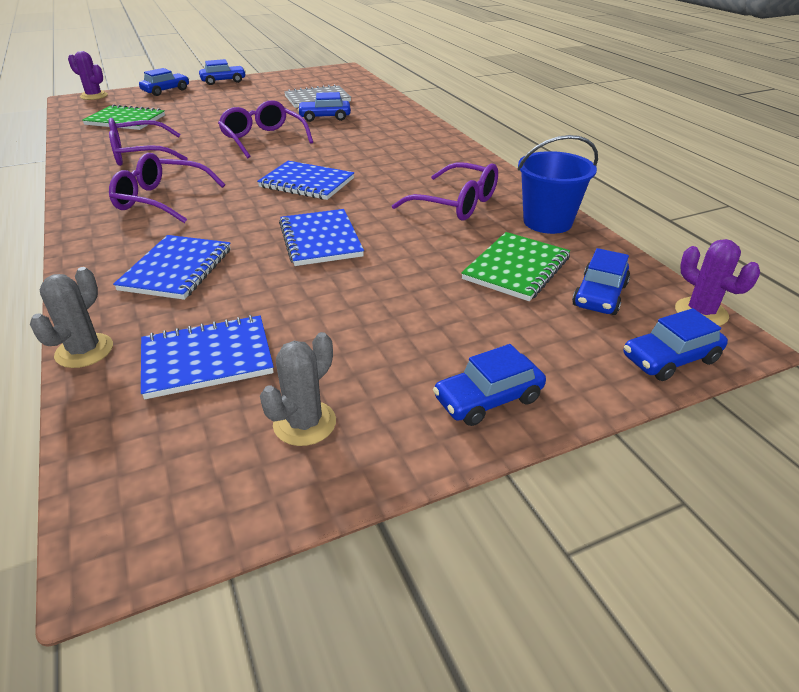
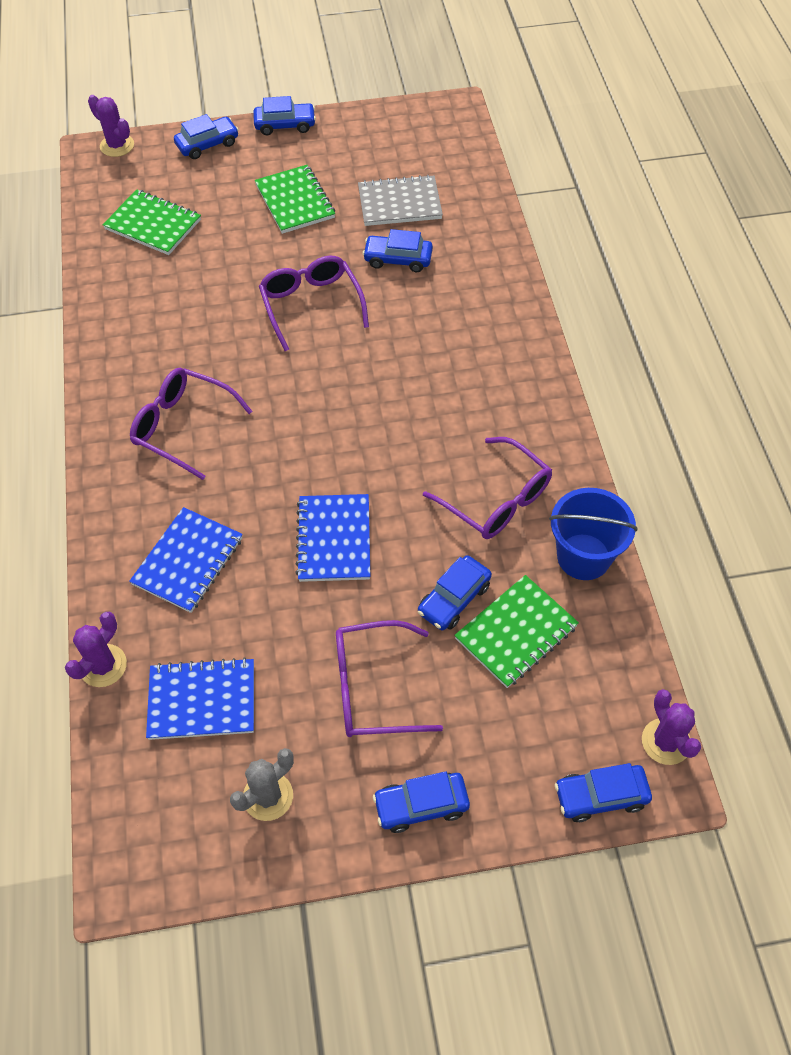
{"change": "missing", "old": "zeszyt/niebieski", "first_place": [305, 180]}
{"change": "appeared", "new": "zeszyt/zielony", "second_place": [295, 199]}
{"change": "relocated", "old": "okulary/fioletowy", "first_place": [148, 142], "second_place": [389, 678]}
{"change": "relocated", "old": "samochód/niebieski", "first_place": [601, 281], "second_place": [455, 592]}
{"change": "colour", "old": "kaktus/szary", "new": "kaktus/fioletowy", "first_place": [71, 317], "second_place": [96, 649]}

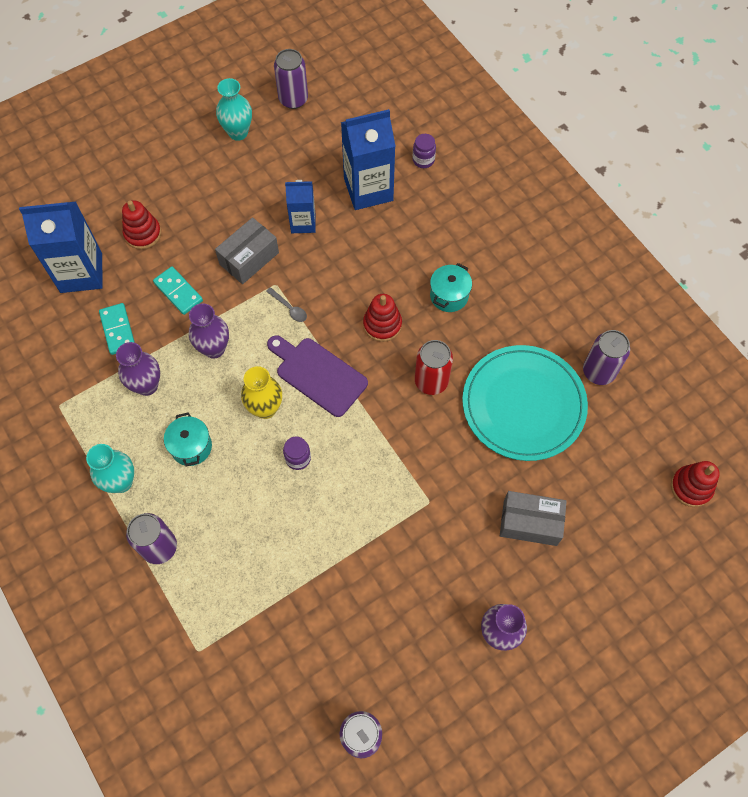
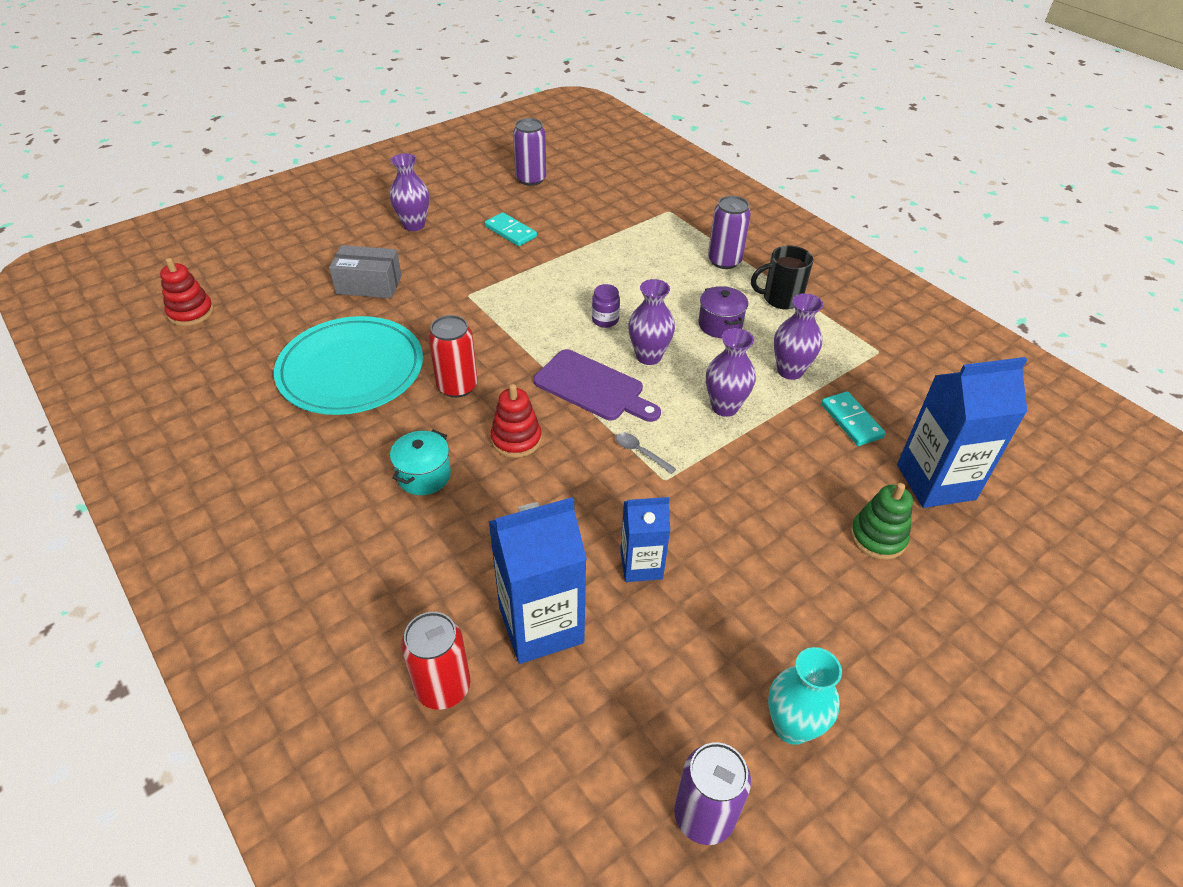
{"change": "missing", "old": "pudełko/szary", "first_place": [247, 250]}
{"change": "missing", "old": "puszka/fioletowy", "first_place": [606, 357]}
{"change": "relocated", "old": "kostka domina/turkusowy", "first_place": [178, 290], "second_place": [511, 229]}
{"change": "exchanged", "old": "wazon/turkusowy", "new": "kubek/czarny", "first_place": [110, 468], "second_place": [782, 277]}
{"change": "exchanged", "old": "słoik/fioletowy", "new": "puszka/czerwony", "first_place": [424, 151], "second_place": [435, 661]}
{"change": "colour", "old": "zabawka nakładanka/czerwony", "new": "zabawka nakładanka/zielony", "first_place": [141, 224], "second_place": [881, 521]}
{"change": "colour", "old": "garnek/turkusowy", "new": "garnek/fioletowy", "first_place": [188, 439], "second_place": [723, 312]}
{"change": "colour", "old": "wazon/żółty", "new": "wazon/fioletowy", "first_place": [261, 392], "second_place": [651, 322]}

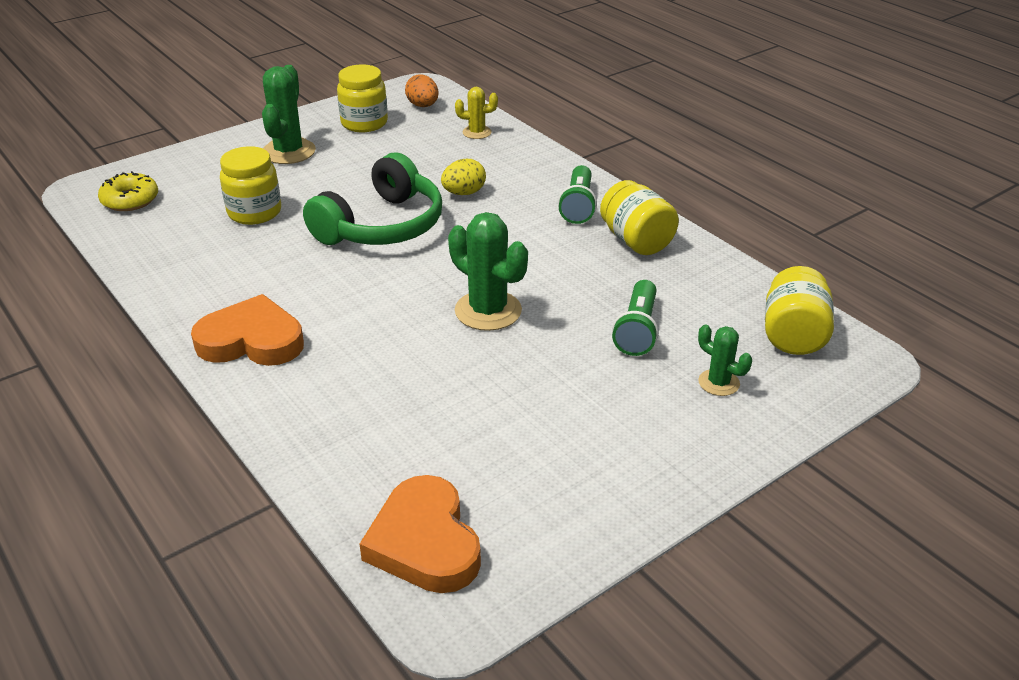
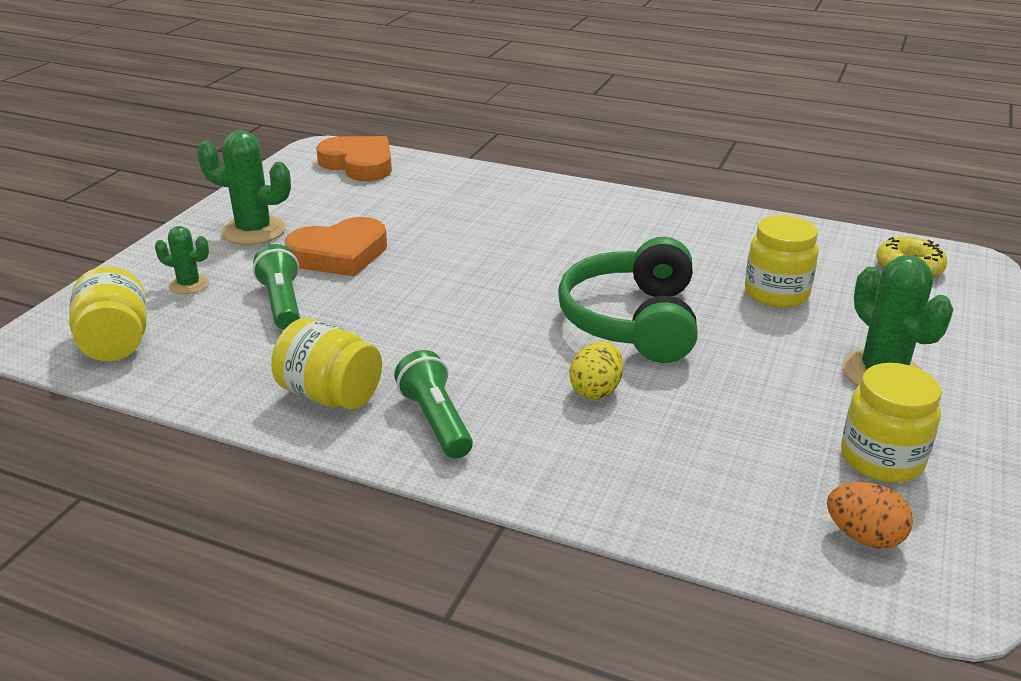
{"change": "missing", "old": "kaktus/żółty", "first_place": [476, 113]}
{"change": "relocated", "old": "serce/pomarańczowy", "first_place": [247, 330], "second_place": [336, 247]}
{"change": "relocated", "old": "kaktus/zielony", "first_place": [488, 271], "second_place": [244, 187]}

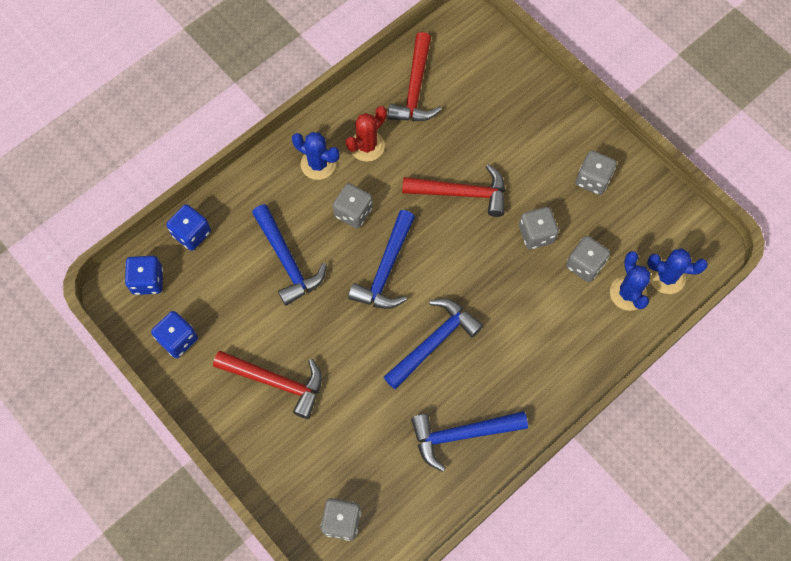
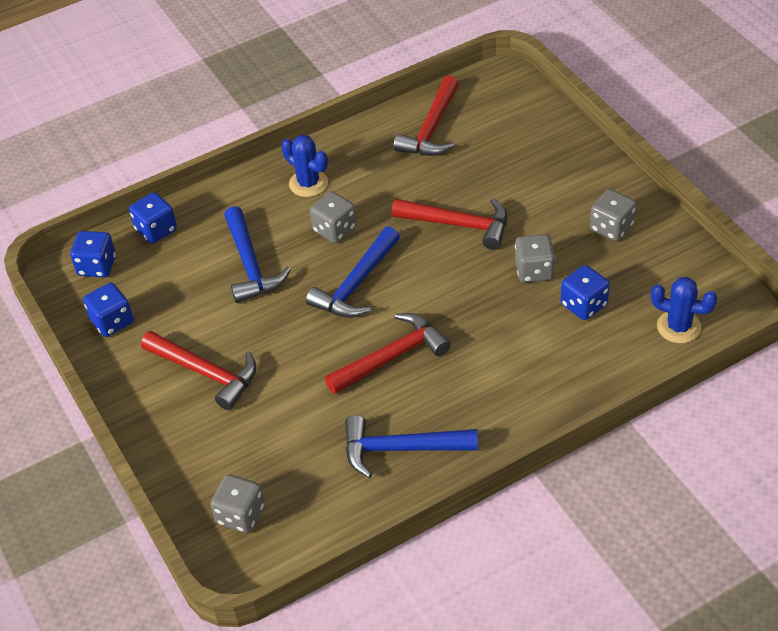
{"change": "missing", "old": "kaktus/czerwony", "first_place": [366, 134]}
{"change": "missing", "old": "kaktus/niebieski", "first_place": [630, 281]}
{"change": "colour", "old": "młotek/niebieski", "new": "młotek/czerwony", "first_place": [433, 343], "second_place": [388, 353]}
{"change": "colour", "old": "kostka do gry/szary", "new": "kostka do gry/niebieski", "first_place": [588, 259], "second_place": [585, 292]}

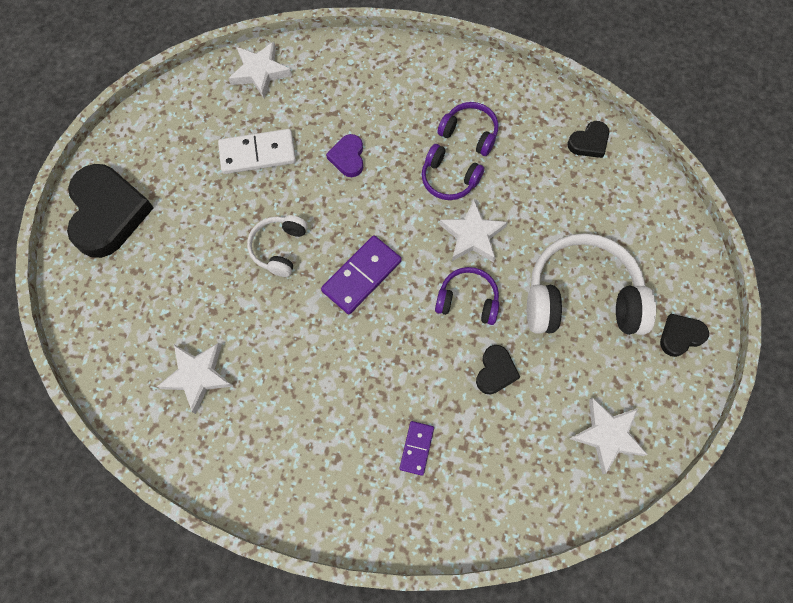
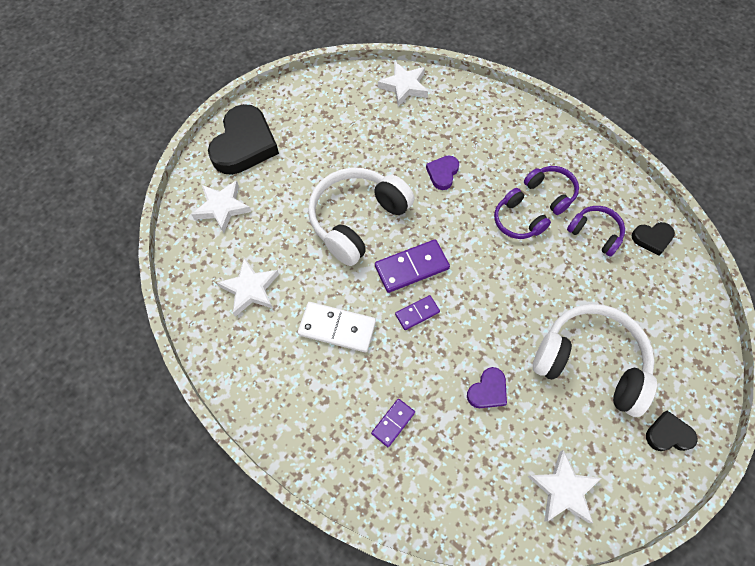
{"change": "appeared", "new": "kostka domina/fioletowy", "second_place": [417, 312]}
{"change": "relocated", "old": "kostka domina/biały", "first_place": [257, 151], "second_place": [337, 327]}
{"change": "relocated", "old": "słuchawki/fioletowy", "first_place": [467, 296], "second_place": [596, 231]}
{"change": "relocated", "old": "gwiazda/biały", "first_place": [473, 231], "second_place": [221, 206]}
{"change": "colour", "old": "serce/czarny", "new": "serce/fioletowy", "first_place": [498, 369], "second_place": [487, 387]}
{"change": "size", "old": "słuchawki/biały", "first_place": [277, 246], "second_place": [361, 217], "factor": 1.9}

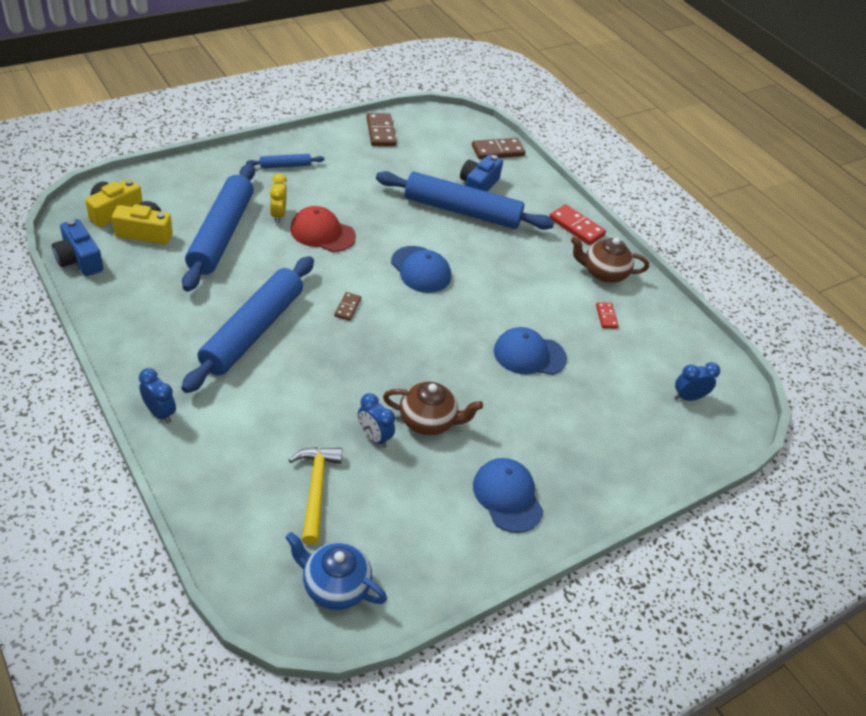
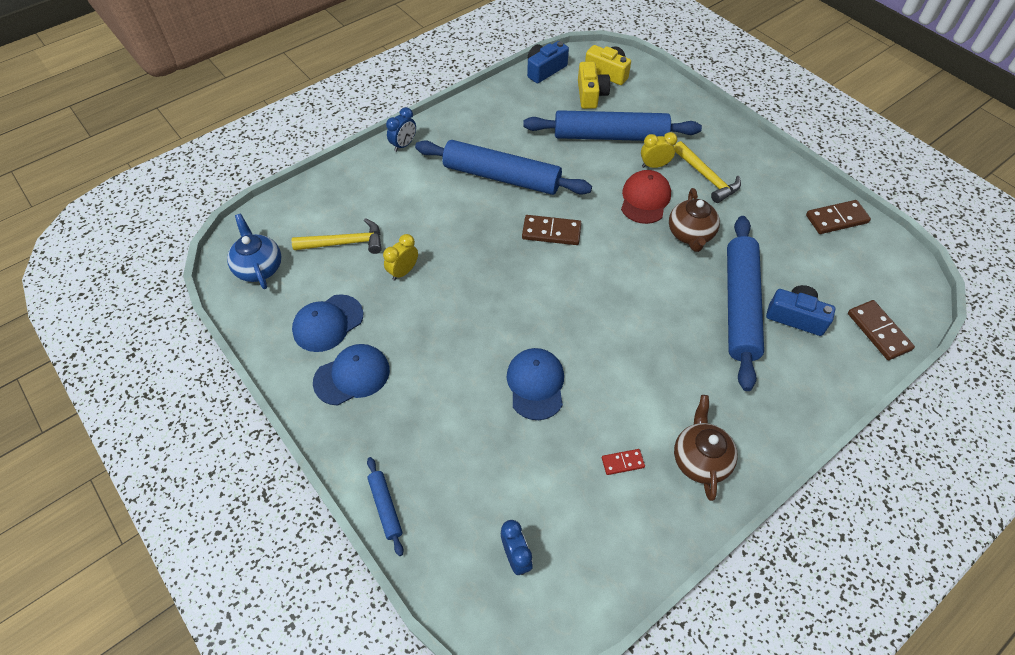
{"change": "missing", "old": "kostka domina/czerwony", "first_place": [577, 224]}
{"change": "appeared", "new": "młotek/żółty", "second_place": [707, 172]}
{"change": "relocated", "old": "wałek do ciasta/niebieski", "first_place": [285, 161], "second_place": [385, 506]}
{"change": "relocated", "old": "imbryk/brązowy", "first_place": [433, 408], "second_place": [694, 220]}
{"change": "relocated", "old": "czapka/niebieski", "first_place": [421, 269], "second_place": [328, 323]}
{"change": "colour", "old": "budzik/niebieski", "new": "budzik/żółty", "first_place": [376, 420], "second_place": [400, 257]}
{"change": "spun", "old": "imbryk/niebieski", "first_place": [336, 571], "second_place": [254, 251], "degrees": -45}
{"change": "size", "old": "kostka domina/brązowy", "first_place": [347, 306], "second_place": [551, 230], "factor": 1.76}

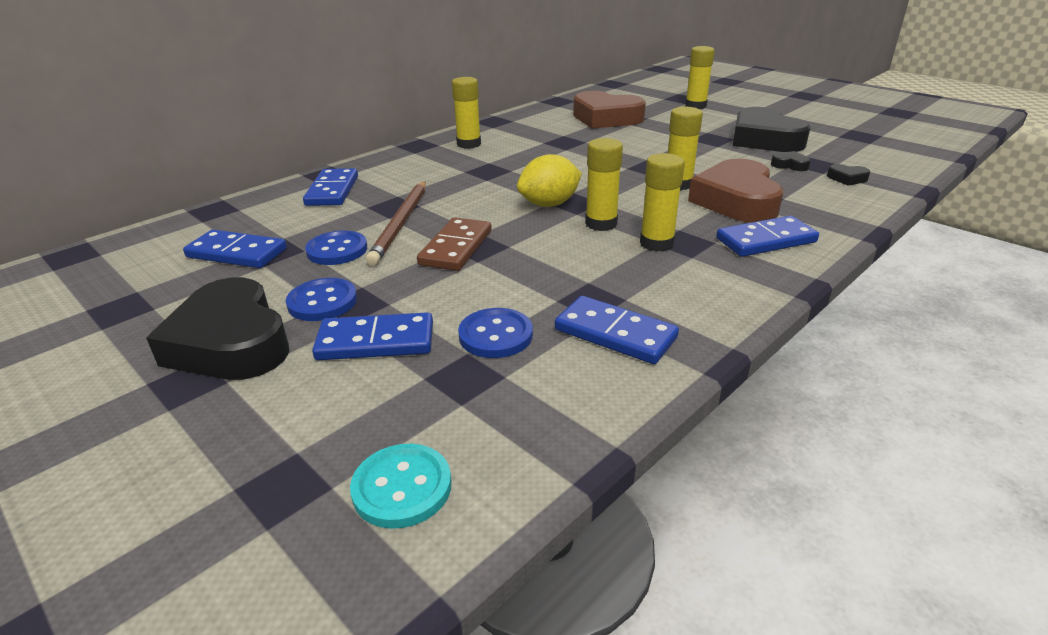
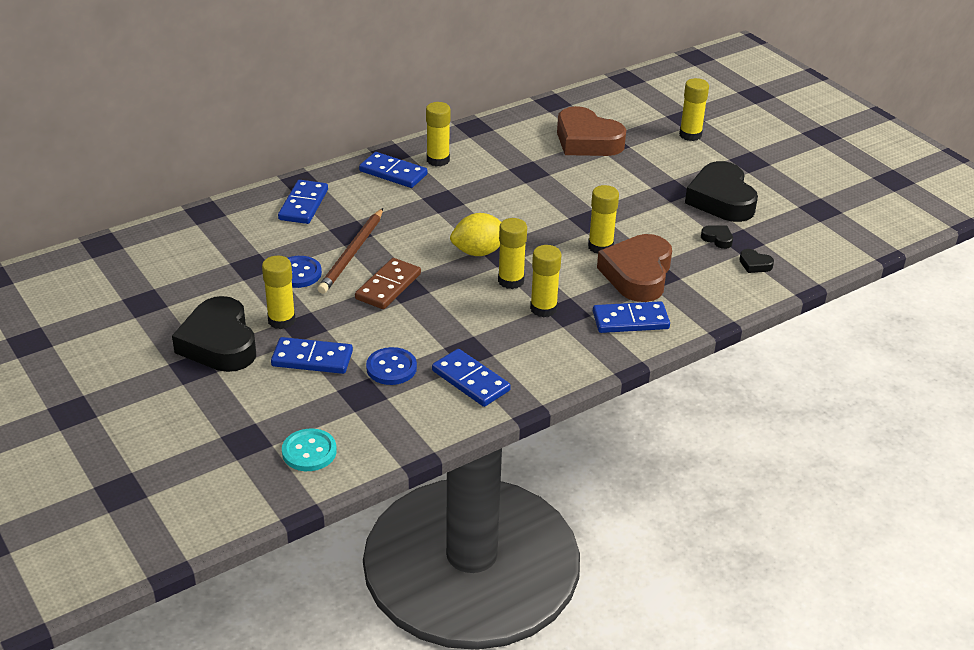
{"change": "relocated", "old": "kostka domina/niebieski", "first_place": [235, 249], "second_place": [393, 170]}
{"change": "exchanged", "old": "guzik/niebieski", "new": "klej w sztyfcie/żółty", "first_place": [321, 299], "second_place": [279, 292]}

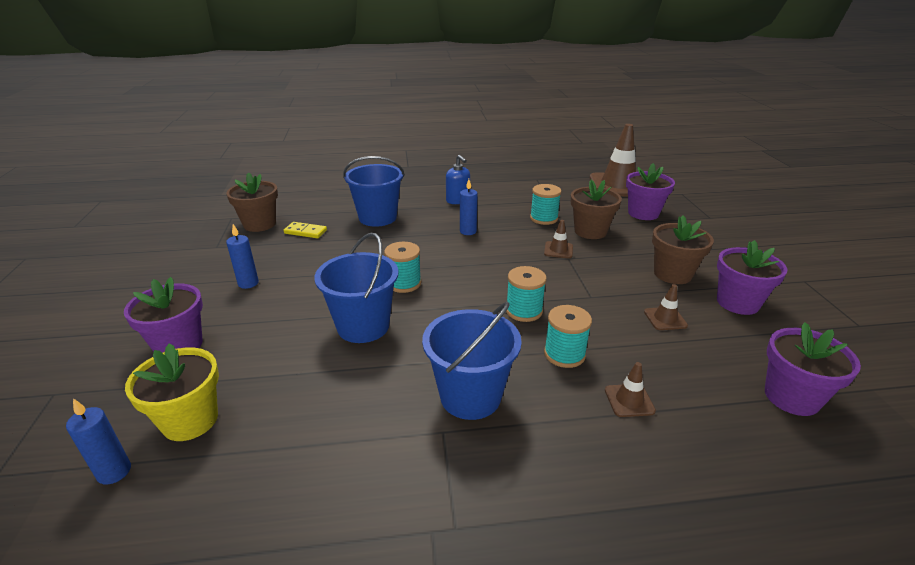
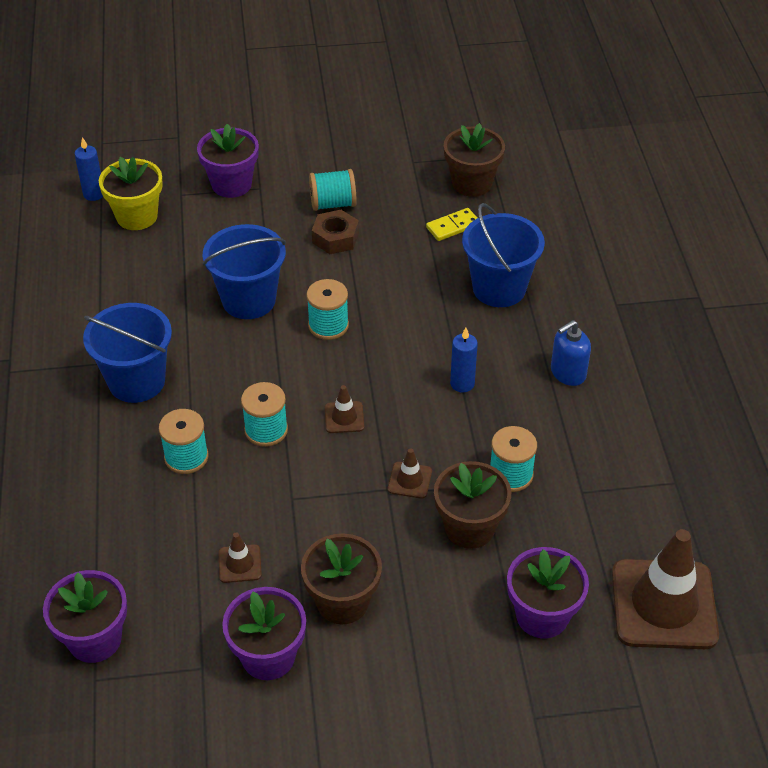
{"change": "appeared", "new": "nakrętka/brązowy", "second_place": [335, 232]}
{"change": "relocated", "old": "pachołek/brązowy", "first_place": [630, 389], "second_place": [344, 409]}
{"change": "exchanged", "old": "świeca/niebieski", "new": "szpulka/turkusowy", "first_place": [242, 256], "second_place": [333, 190]}
{"change": "spun", "old": "kostka domina/żółty", "first_place": [305, 230], "second_place": [451, 224], "degrees": 45}

